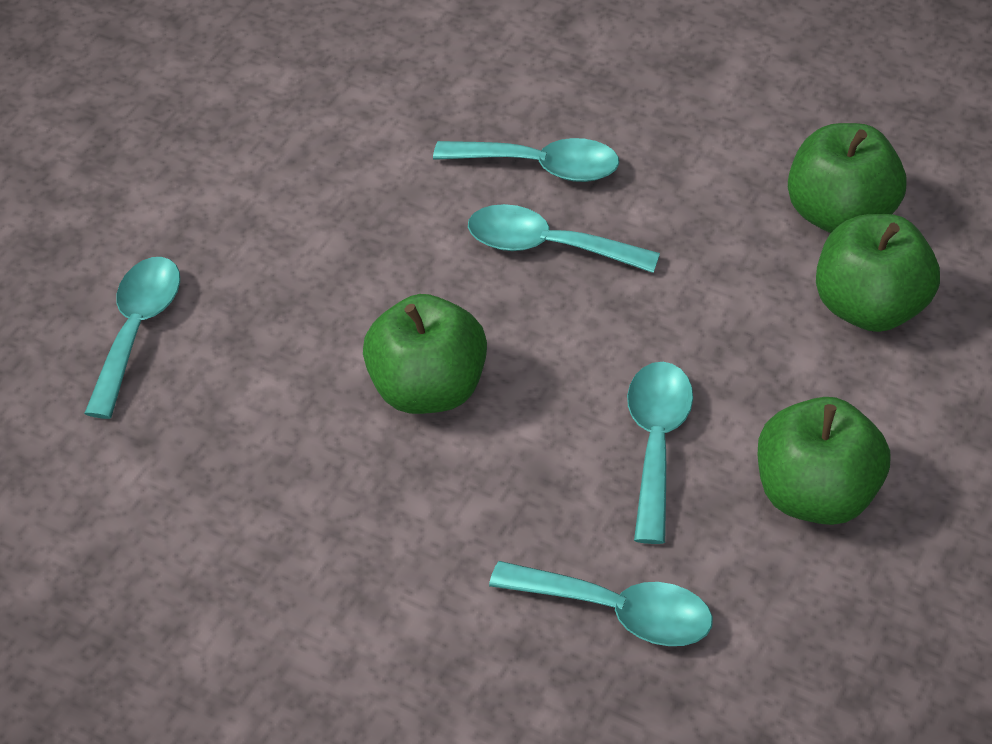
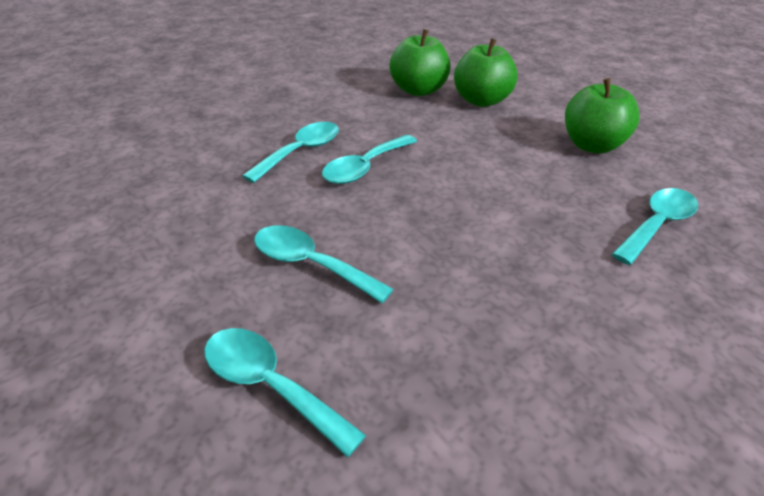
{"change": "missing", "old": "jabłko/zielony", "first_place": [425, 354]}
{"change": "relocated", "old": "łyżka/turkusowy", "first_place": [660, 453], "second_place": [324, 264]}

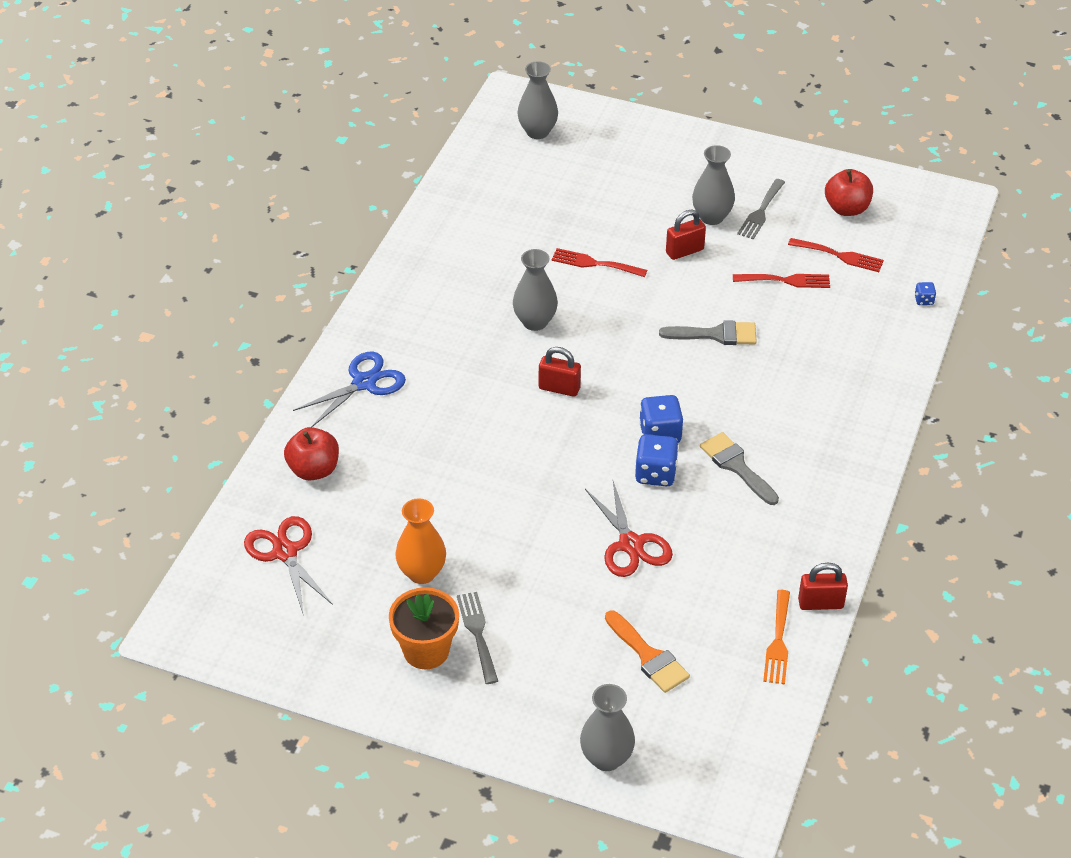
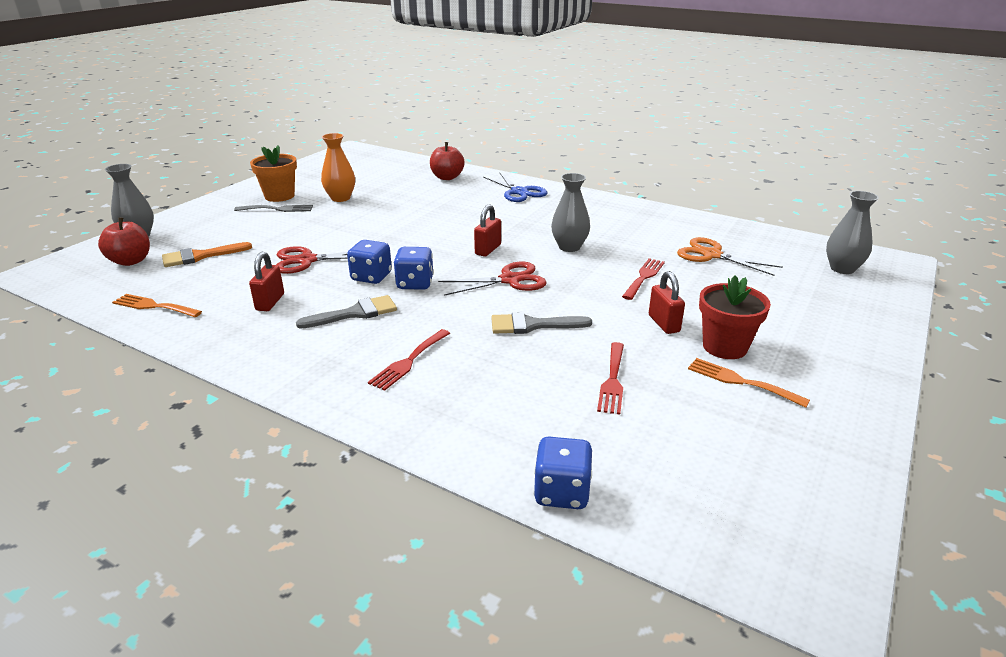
{"change": "appeared", "new": "nożyczki/pomarańczowy", "second_place": [730, 256]}
{"change": "relocated", "old": "nożyczki/czerwony", "first_place": [288, 564], "second_place": [492, 279]}
{"change": "relocated", "old": "widelec/czerwony", "first_place": [836, 255], "second_place": [409, 360]}
{"change": "relocated", "old": "kłódka/czerwony", "first_place": [823, 586], "second_place": [266, 281]}
{"change": "relocated", "old": "jabłko/czerwony", "first_place": [849, 192], "second_place": [124, 241]}
{"change": "exchanged", "old": "wazon/szary", "new": "doniczka/czerwony", "first_place": [713, 185], "second_place": [735, 317]}
{"change": "colour", "old": "widelec/szary", "new": "widelec/pomarańczowy", "first_place": [761, 209], "second_place": [749, 383]}
{"change": "spun", "old": "pędzel/szary", "first_place": [708, 332], "second_place": [541, 323], "degrees": 75}
{"change": "size", "old": "kostka do gry/niebieski", "first_place": [925, 293], "second_place": [562, 473], "factor": 2.0}

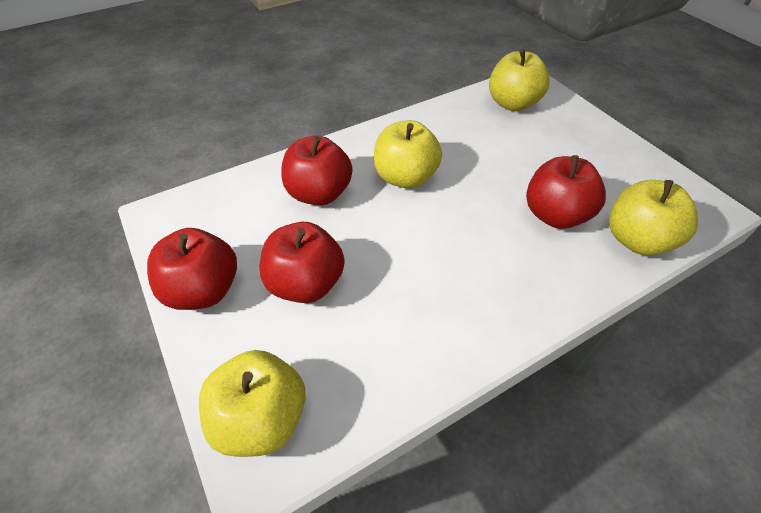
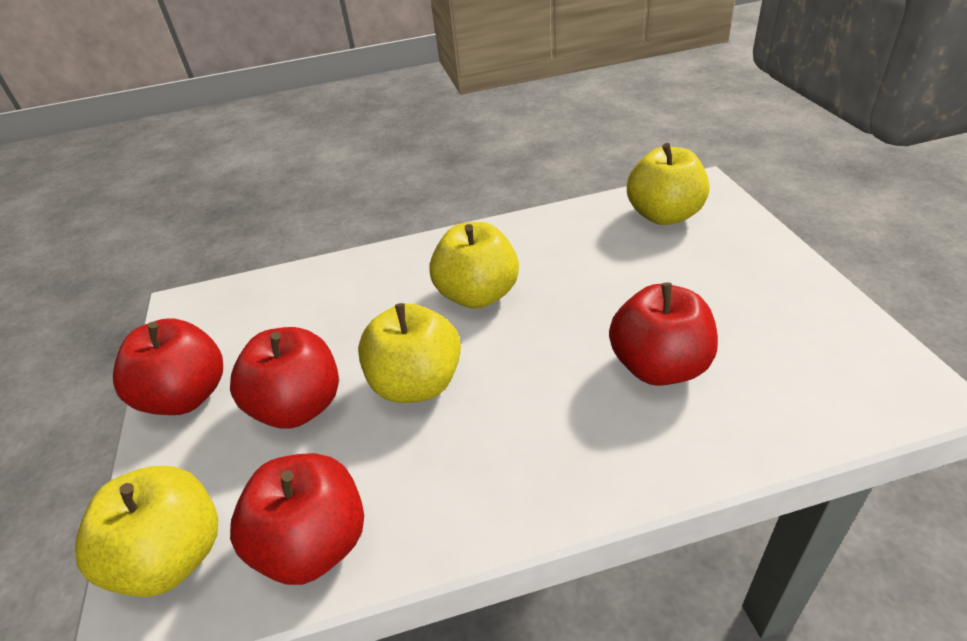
{"change": "relocated", "old": "jabłko/czerwony", "first_place": [316, 170], "second_place": [297, 519]}
{"change": "relocated", "old": "jabłko/żółty", "first_place": [653, 217], "second_place": [409, 353]}

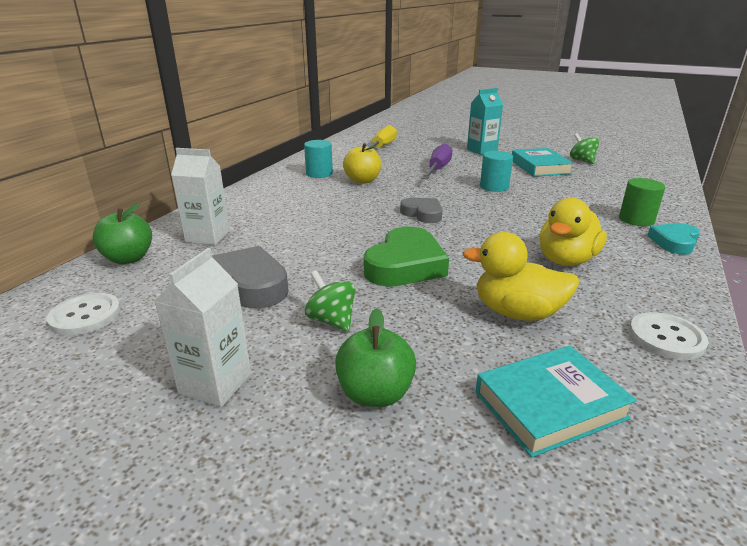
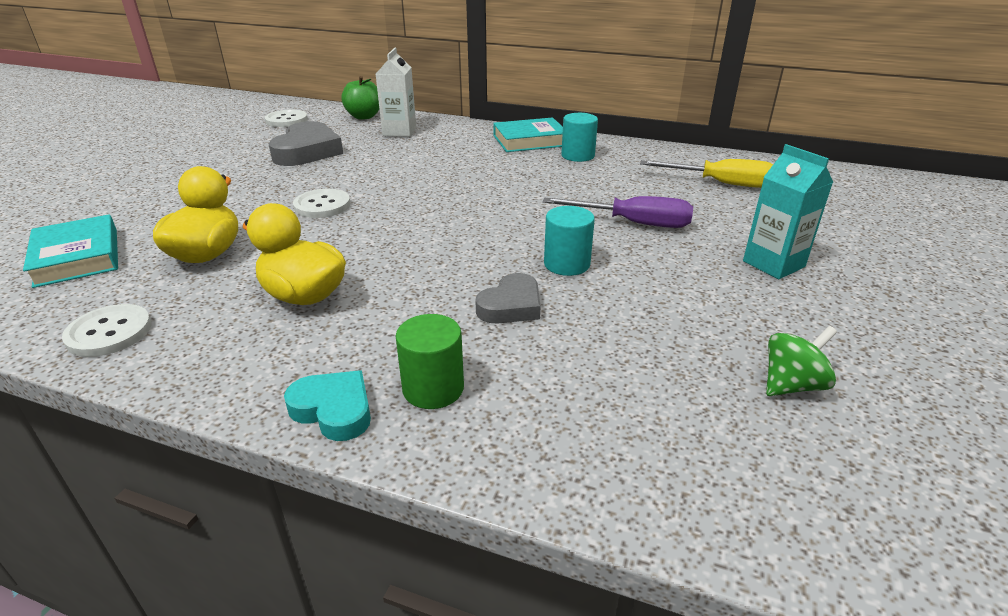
{"change": "missing", "old": "karton mleka/biały", "first_place": [202, 327]}
{"change": "missing", "old": "bączek/zielony", "first_place": [330, 301]}
{"change": "missing", "old": "jabłko/zielony", "first_place": [375, 357]}
{"change": "missing", "old": "jabłko/żółty", "first_place": [362, 163]}
{"change": "relocated", "old": "serce/szary", "first_place": [421, 210], "second_place": [507, 298]}
{"change": "relocated", "old": "książka/turkusowy", "first_place": [543, 162], "second_place": [528, 134]}
{"change": "exchanged", "old": "serce/zielony", "new": "guzik/biały", "first_place": [406, 256], "second_place": [321, 203]}

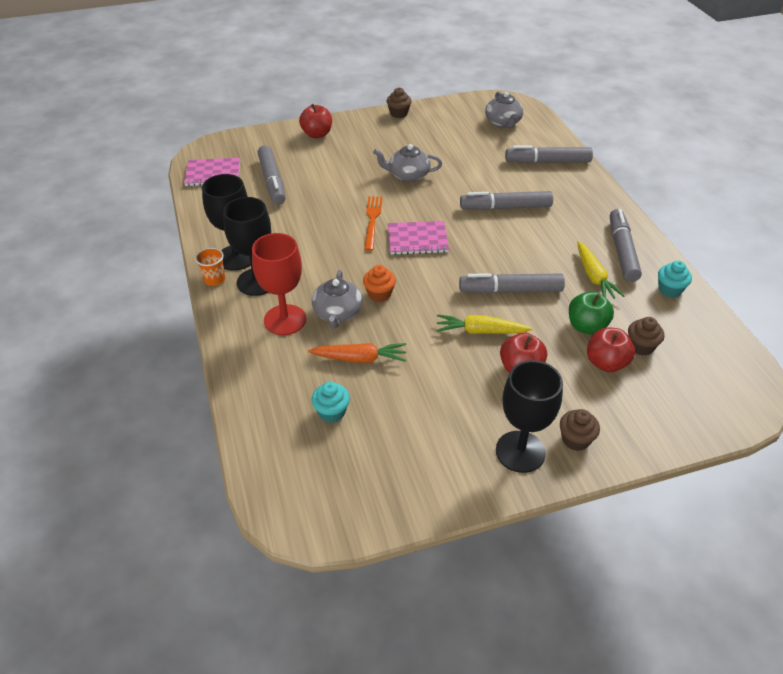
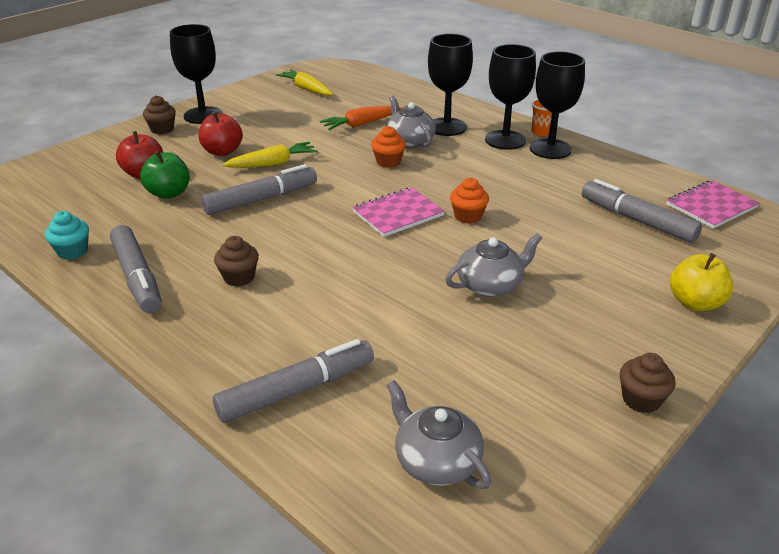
{"change": "missing", "old": "muffinka/turkusowy", "first_place": [330, 402]}
{"change": "missing", "old": "flamaster/szary", "first_place": [506, 200]}
{"change": "relocated", "old": "marchewka/żółty", "first_place": [601, 270], "second_place": [304, 82]}
{"change": "relocated", "old": "muffinka/brązowy", "first_place": [646, 336], "second_place": [236, 261]}
{"change": "exchanged", "old": "widelec/pomarańczowy", "new": "muffinka/pomarańczowy", "first_place": [373, 223], "second_place": [469, 201]}
{"change": "colour", "old": "kielich/czerwony", "new": "kielich/czarny", "first_place": [279, 284], "second_place": [450, 85]}
{"change": "colour", "old": "jabłko/czerwony", "new": "jabłko/żółty", "first_place": [315, 121], "second_place": [701, 282]}

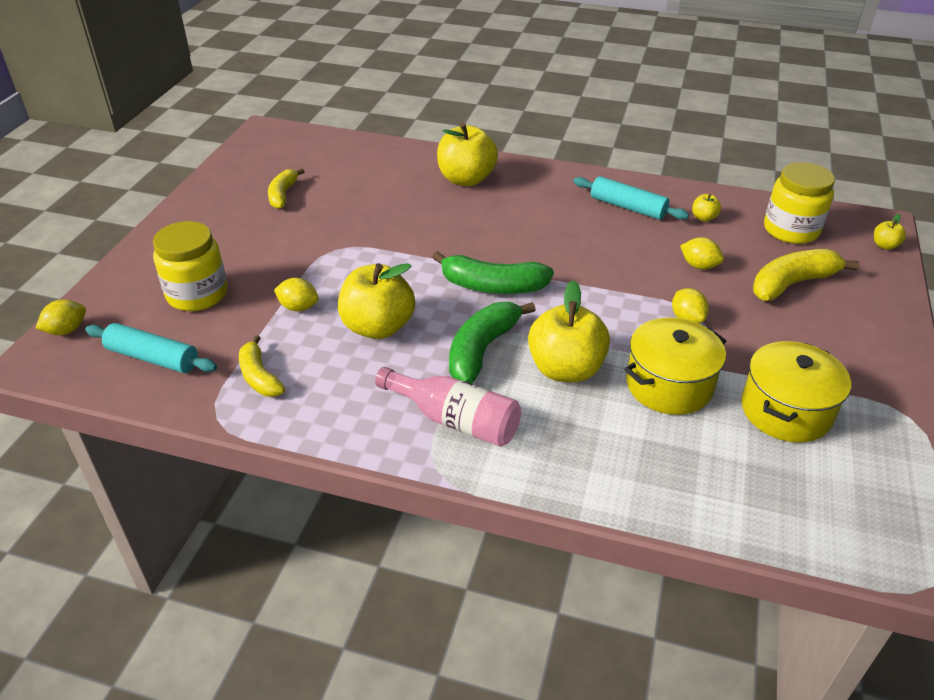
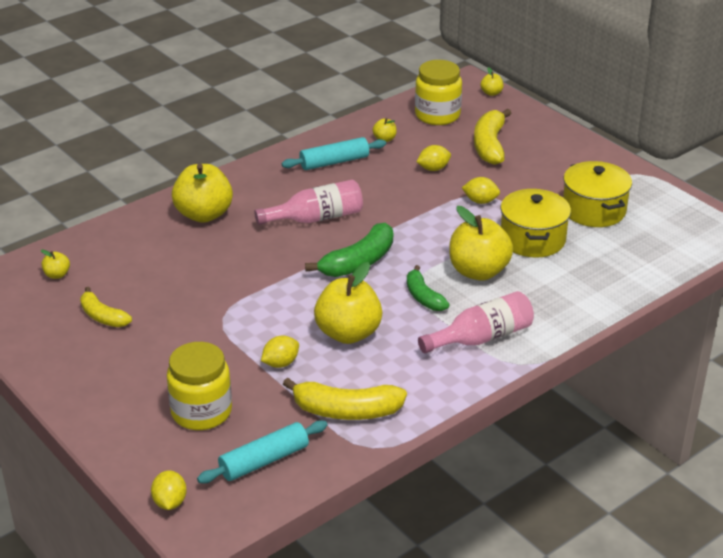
{"change": "appeared", "new": "jabłko/żółty", "second_place": [55, 264]}
{"change": "appeared", "new": "butelka/różowy", "second_place": [308, 202]}
{"change": "size", "old": "banan/żółty", "first_place": [262, 366], "second_place": [345, 399], "factor": 1.55}
{"change": "size", "old": "banan/zielony", "first_place": [492, 343], "second_place": [428, 288], "factor": 0.64}

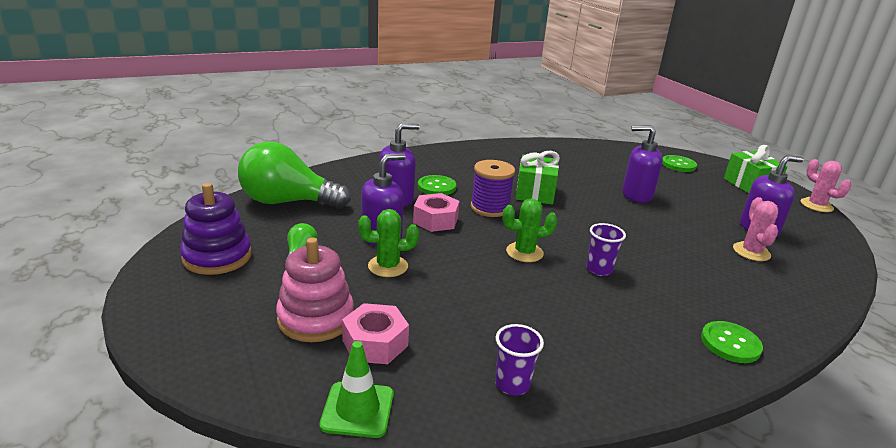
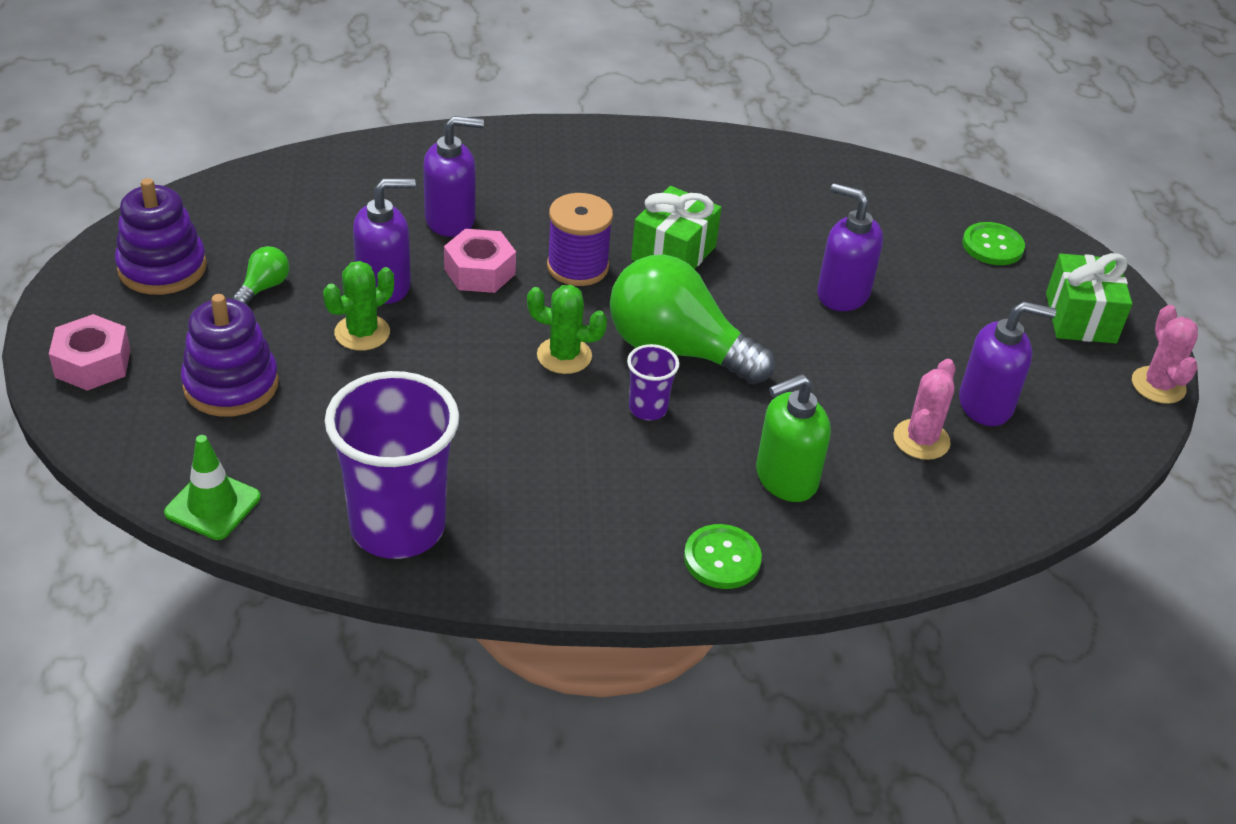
{"change": "missing", "old": "guzik/zielony", "first_place": [437, 185]}
{"change": "appeared", "new": "dozownik mydła/zielony", "second_place": [793, 438]}
{"change": "relocated", "old": "żarówka/zielony", "first_place": [294, 175], "second_place": [692, 319]}
{"change": "relocated", "old": "nakrętka/różowy", "first_place": [375, 333], "second_place": [89, 352]}
{"change": "colour", "old": "zabawka nakładanka/różowy", "new": "zabawka nakładanka/fioletowy", "first_place": [315, 290], "second_place": [230, 355]}
{"change": "spun", "old": "kaktus/zielony", "first_place": [388, 243], "second_place": [358, 306], "degrees": -60}
{"change": "size", "old": "szklanka/fioletowy", "first_place": [519, 360], "second_place": [392, 465], "factor": 2.22}

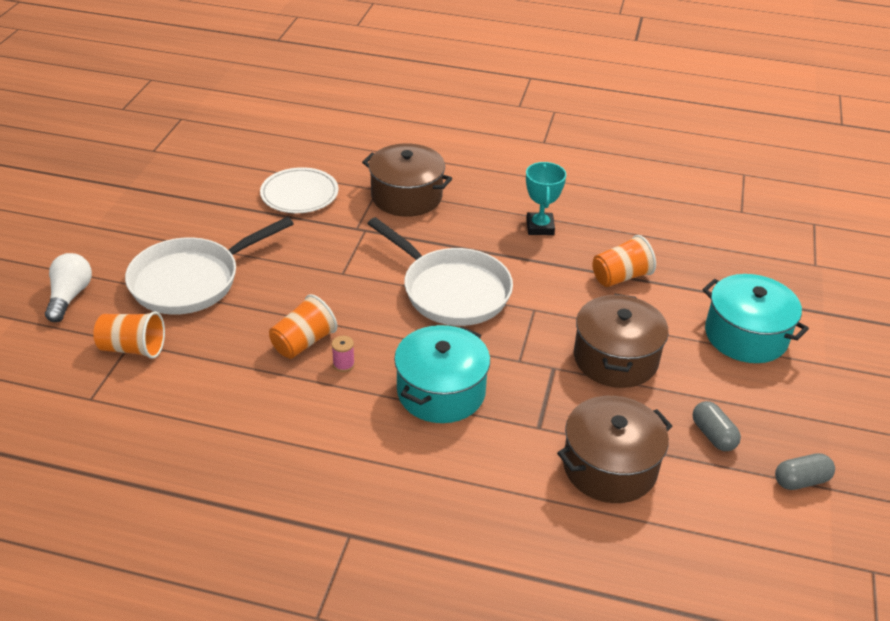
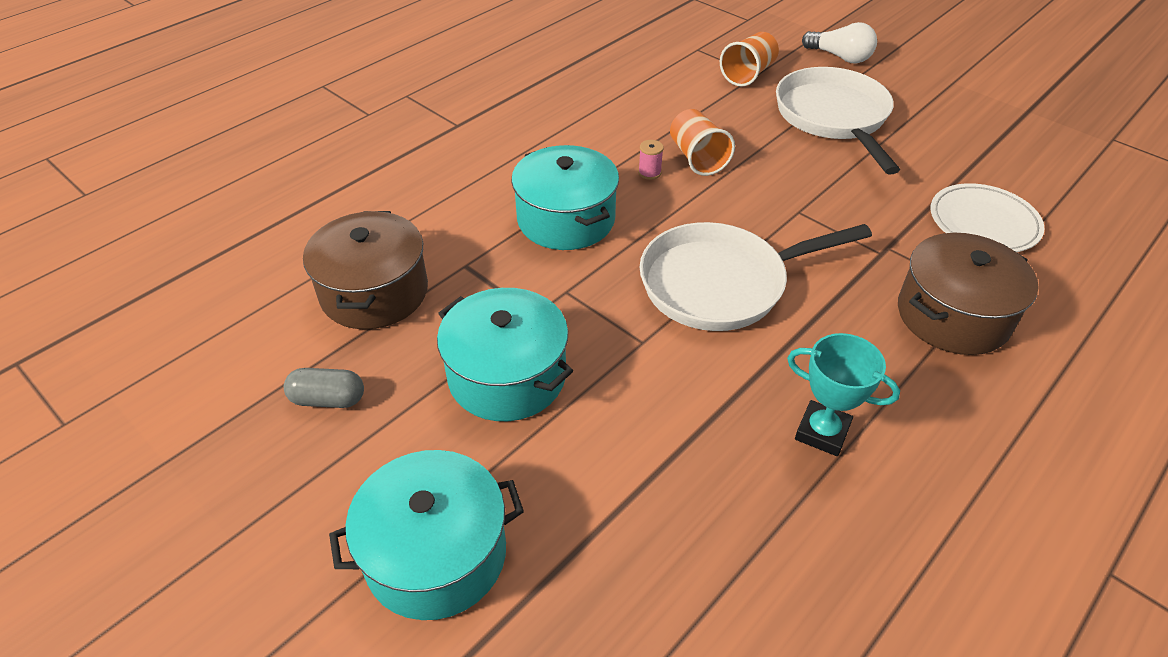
{"change": "missing", "old": "szklanka/pomarańczowy", "first_place": [624, 261]}
{"change": "missing", "old": "kapsułka/szary", "first_place": [805, 471]}
{"change": "colour", "old": "garnek/brązowy", "new": "garnek/turkusowy", "first_place": [621, 341], "second_place": [505, 354]}

